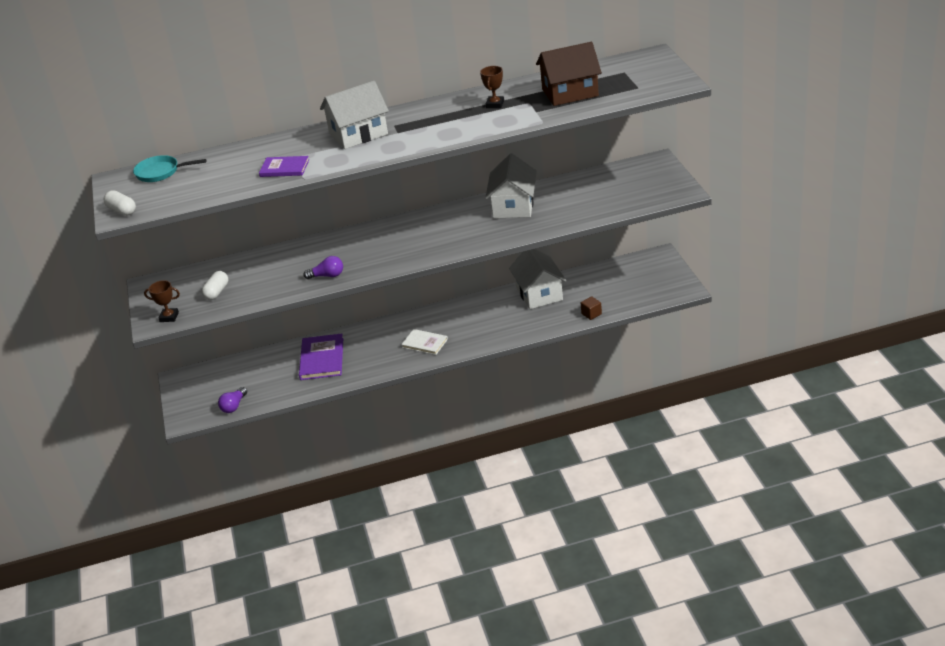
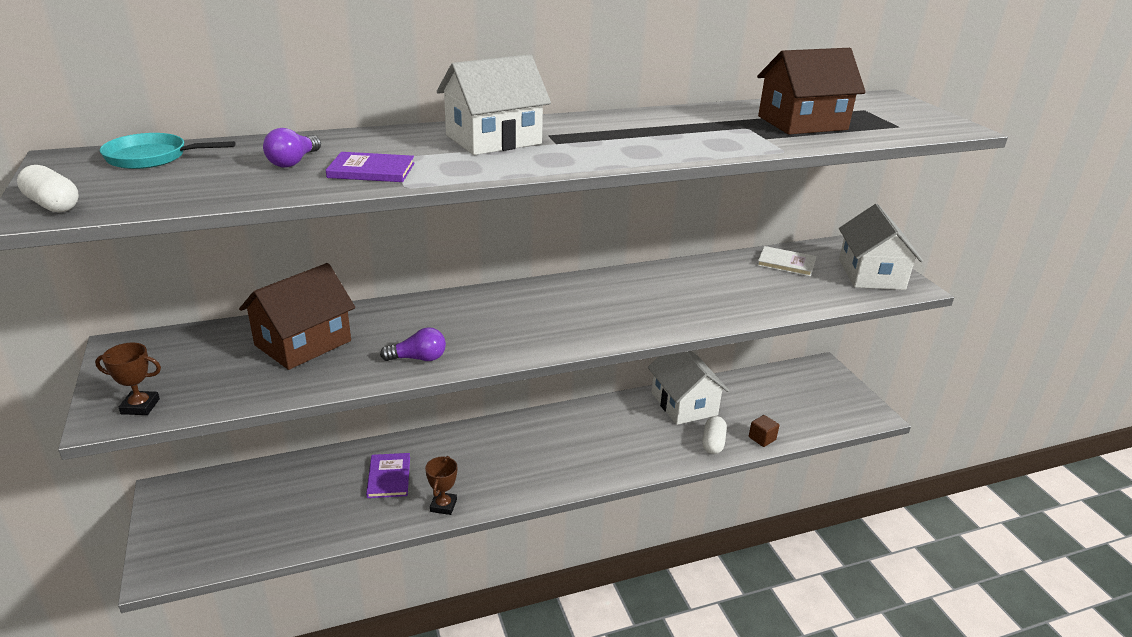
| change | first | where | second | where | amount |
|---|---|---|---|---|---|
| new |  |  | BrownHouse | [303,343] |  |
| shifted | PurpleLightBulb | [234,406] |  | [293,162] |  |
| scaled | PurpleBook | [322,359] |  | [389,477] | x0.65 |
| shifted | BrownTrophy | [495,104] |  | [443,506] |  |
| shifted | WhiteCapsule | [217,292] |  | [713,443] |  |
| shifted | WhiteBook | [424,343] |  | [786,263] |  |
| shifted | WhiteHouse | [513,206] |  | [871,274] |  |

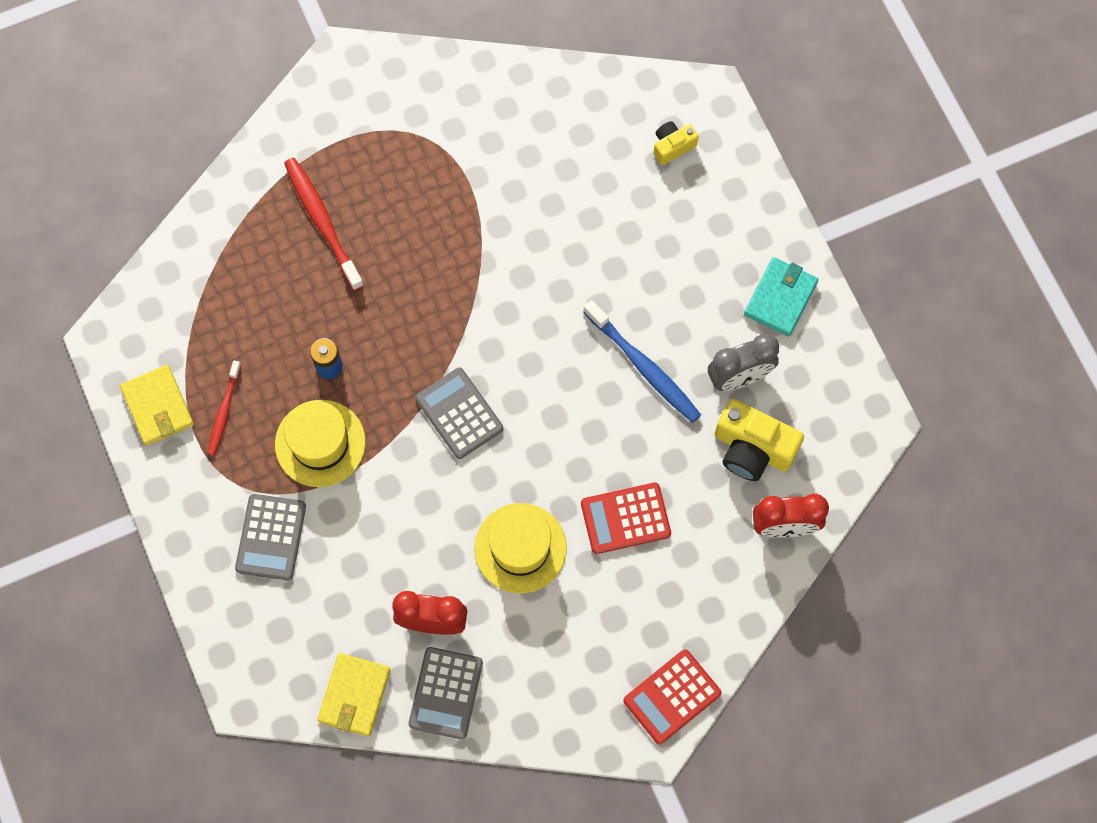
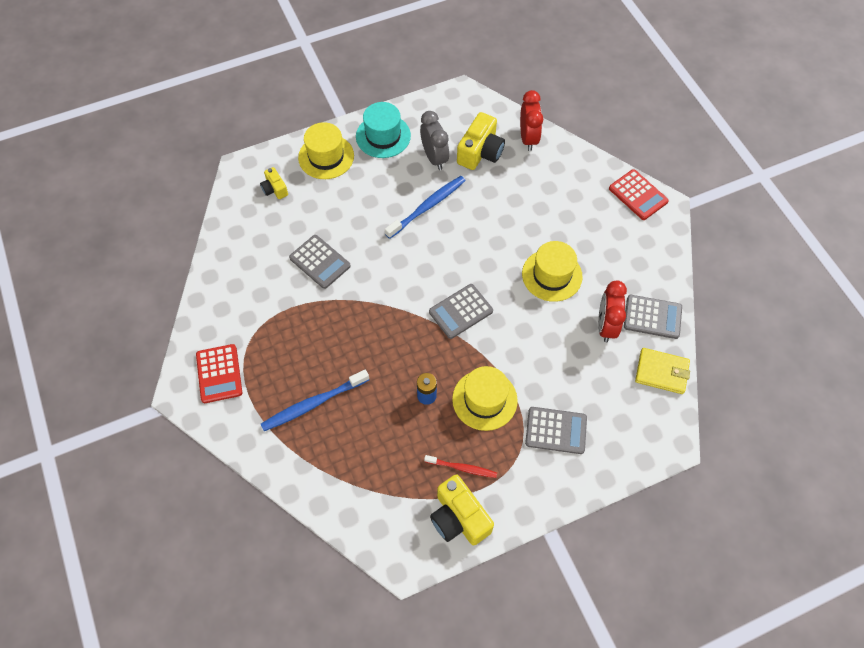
| change | first | where | second | where | amount |
|---|---|---|---|---|---|
| shifted | RedCalculator | [625,518] |  | [219,374] |  |
| repainted | RedToothbrush | [322,221] | BlueToothbrush | [313,404] |  |
| new |  |  | GreyCalculator | [320,262] |  |
| new |  |  | YellowHat | [326,157] |  |
| swapped | TurquoiseWallet | [780,298] | TurquoiseHat | [383,136] |  |
| swapped | YellowWallet | [158,406] | YellowCamera | [459,518] |  |

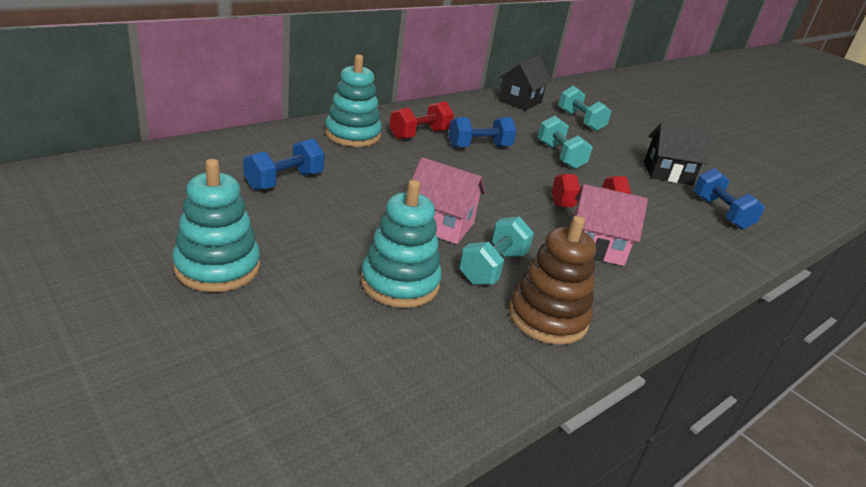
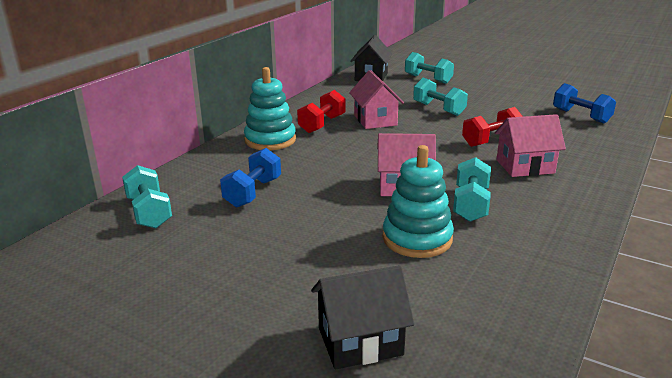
| change | first | where | second | where | amount |
|---|---|---|---|---|---|
| new |  |  | TurquoiseDumbbell | [149,212] |  |
| shifted | BlackHouse | [667,173] |  | [360,341] |  |
| swapped | BlueDumbbell | [479,147] | PinkHouse | [375,120] |  |
| gone | TurquoiseStackingToy | [217,267] |  |  |  |
| gone | BrownStackingToy | [547,317] |  |  |  |

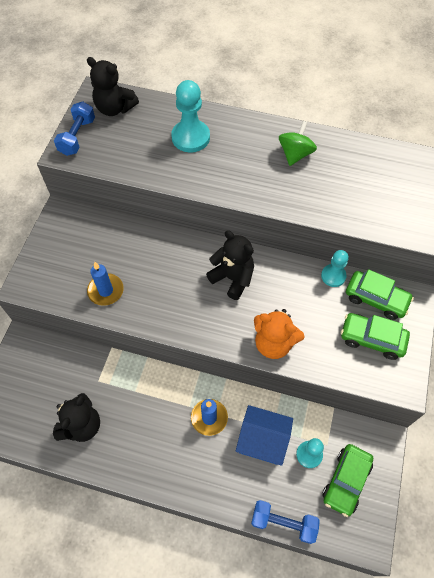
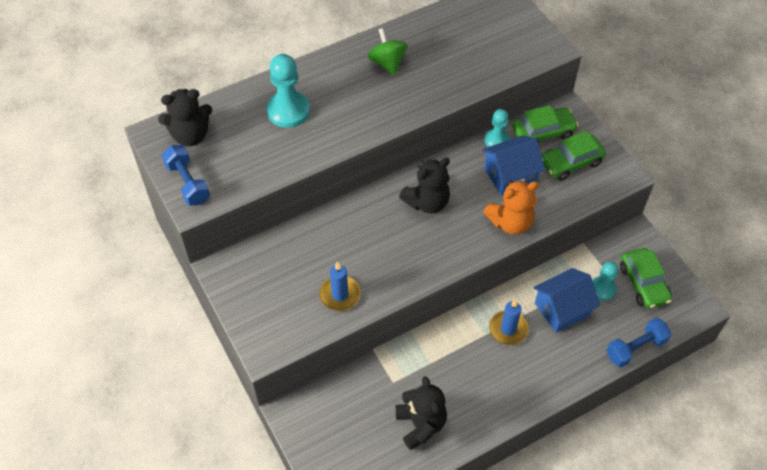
| change | first | where | second | where | amount |
|---|---|---|---|---|---|
| rotated | BlackTeddyBear | [232,278] |  | [427,202] | 150 degrees clockwise |
| new |  |  | BlueHouse | [510,175] |  |

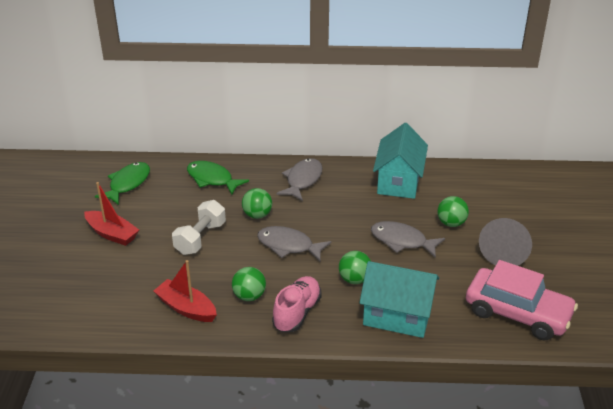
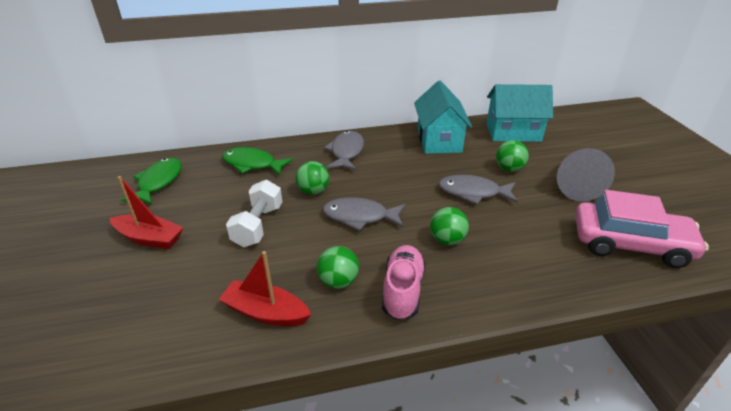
| change | first | where | second | where | amount |
|---|---|---|---|---|---|
| shifted | TurquoiseHouse | [397,315] |  | [513,132] |  |

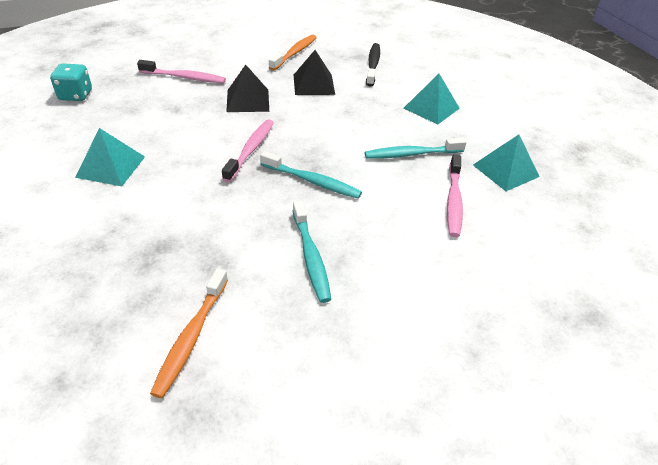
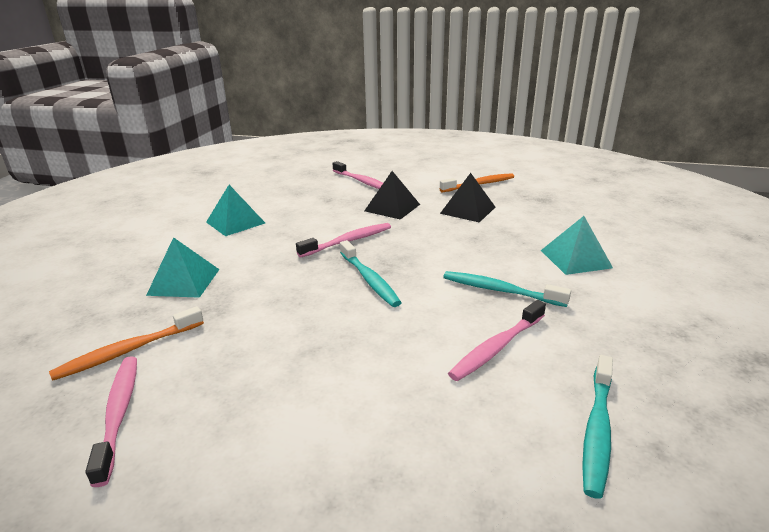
| change | first | where | second | where | amount |
|---|---|---|---|---|---|
| new |  |  | PinkToothbrush | [119,414] |  |
| shifted | TurquoisePyramid | [505,170] |  | [184,282] |  |
| shifted | TurquoiseToothbrush | [310,256] |  | [597,430] |  |
| gone | TurquoiseDice | [75,95] |  |  |  |
| gone | BlackToothbrush | [373,65] |  |  |  |

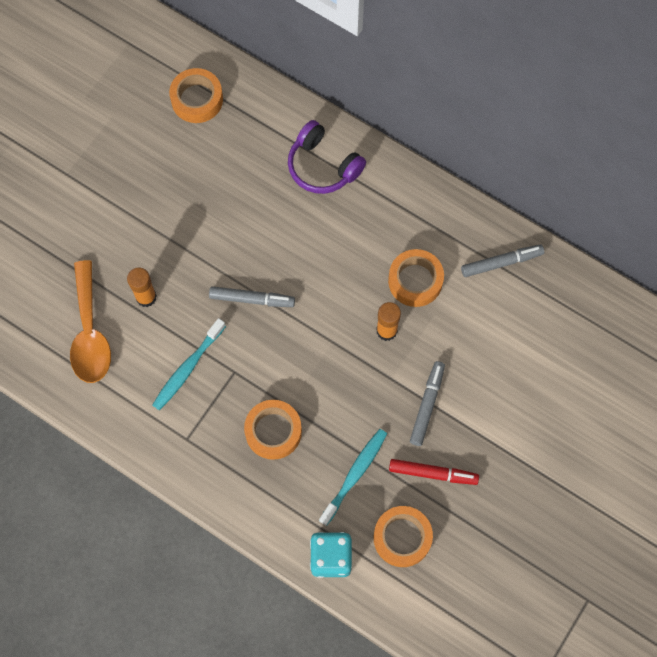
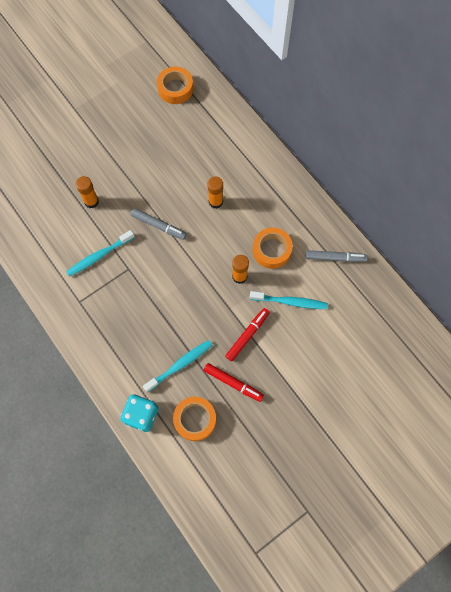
| change | first | where | second | where | amount |
|---|---|---|---|---|---|
| new |  |  | OrangeGlueStick | [215,202] |  |
| repainted | GreyMarker | [427,405] | RedMarker | [247,335] |  |
| new |  |  | TurquoiseToothbrush | [290,302] |  |
| gone | OrangeSpoon | [90,333] |  |  |  |
| gone | OrangeTape | [273,431] |  |  |  |
| gone | PurpleHeadphones | [322,166] |  |  |  |

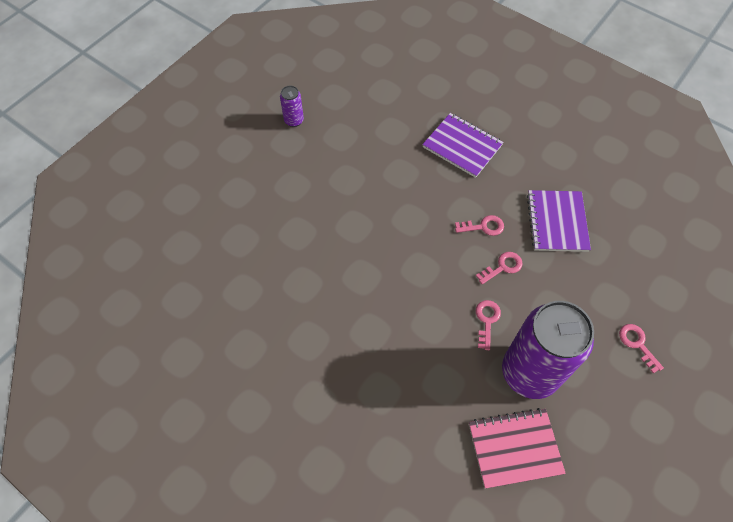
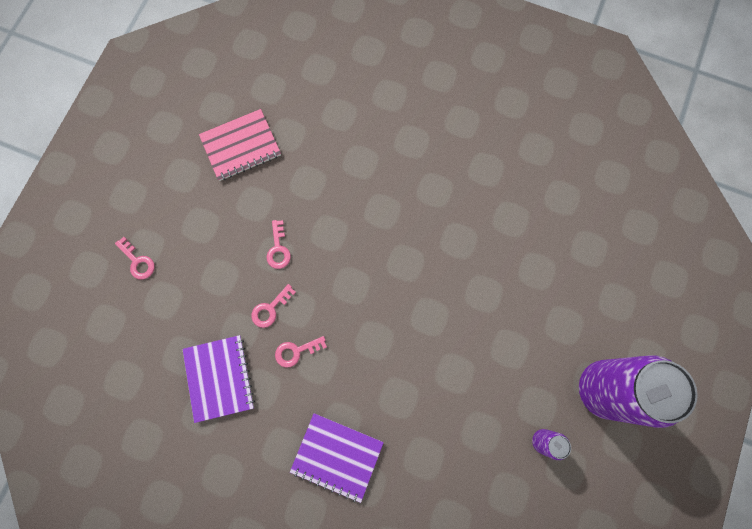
| change | first | where | second | where | amount |
|---|---|---|---|---|---|
| shifted | PurpleCan | [529,372] |  | [603,389] |  |

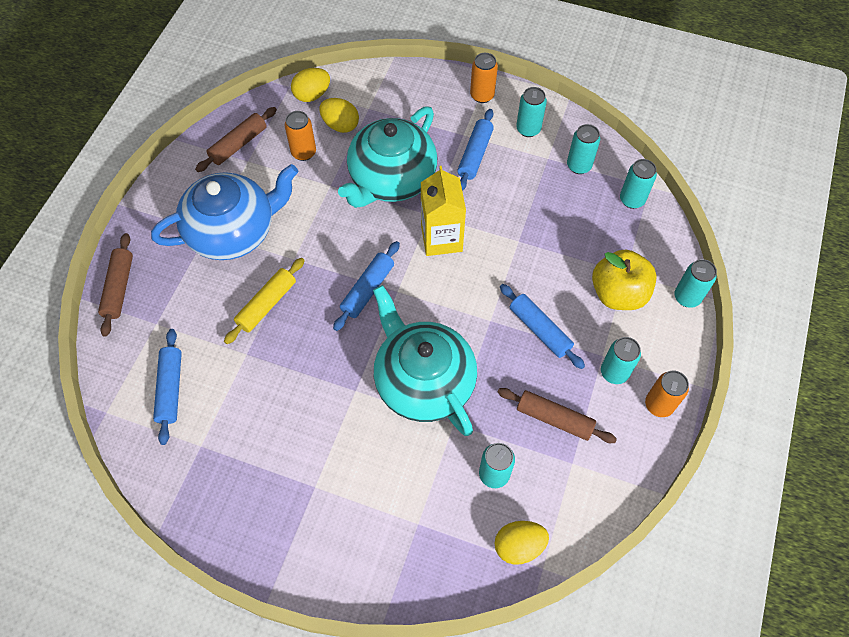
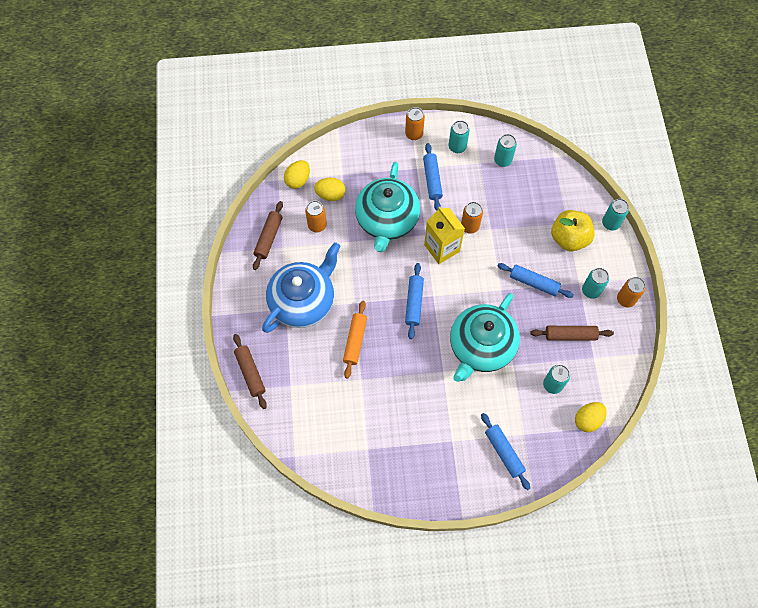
| change | first | where | second | where | amount |
|---|---|---|---|---|---|
| repainted | YellowRollingPin | [267,304] | OrangeRollingPin | [355,341] |  |
| rotated | TurquoiseTeapot | [423,381] |  | [481,347] | 90 degrees counterclockwise |
| new |  |  | OrangeCan | [469,226] |  |
| shifted | BlueRollingPin | [170,389] |  | [504,452] |  |
| gone | TurquoiseCan | [632,200] |  |  |  |

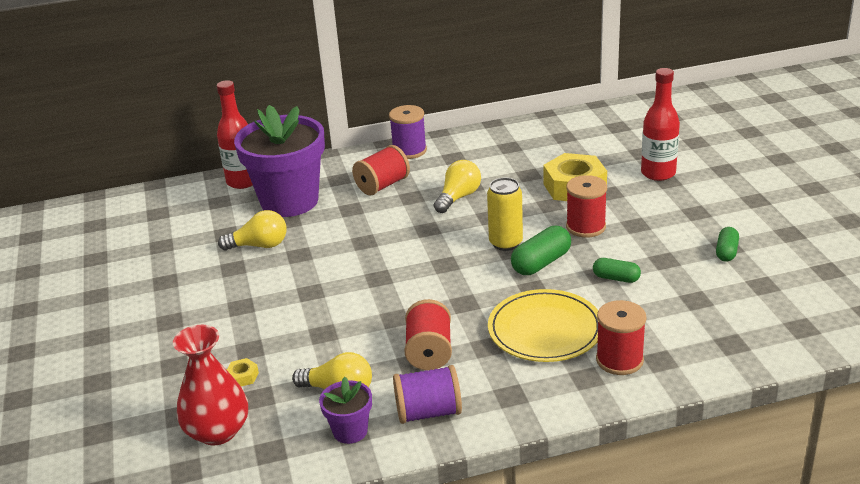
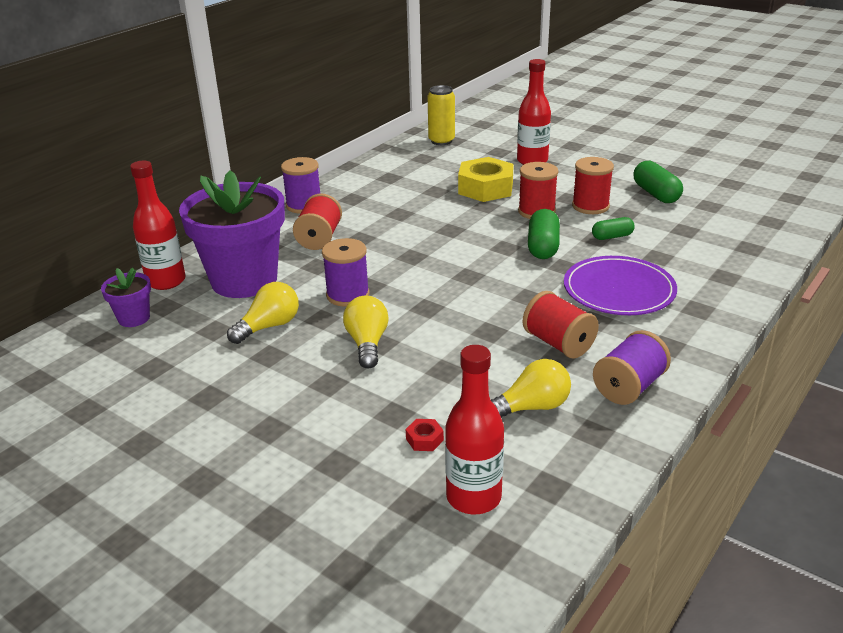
| change | first | where | second | where | amount |
|---|---|---|---|---|---|
| shifted | PurpleFlowerPot | [350,431] |  | [134,318] |  |
| new |  |  | PurpleSpool | [348,295] |  |
| shifted | YellowLightBulb | [458,197] |  | [367,343] |  |
| repainted | YellowNut | [243,376] | RedNut | [424,439] |  |
| shifted | YellowCan | [505,243] |  | [441,141] |  |
| swapped | RedVase | [217,431] | RedBottle | [473,497] |  |
| repainted | YellowPlate | [545,330] | PurplePlate | [619,290] |  |
| shifted | RedSpool | [619,360] |  | [590,206] |  |
| scaled | GreenCapsule | [726,252] |  | [656,194] | x1.59 |

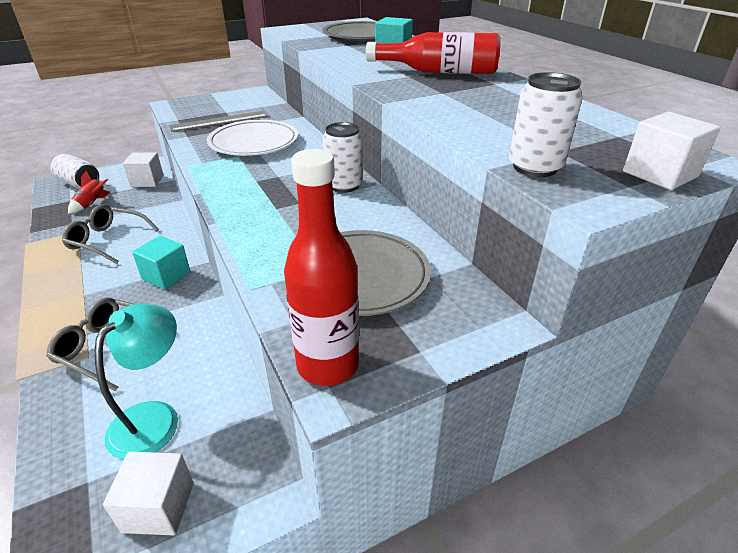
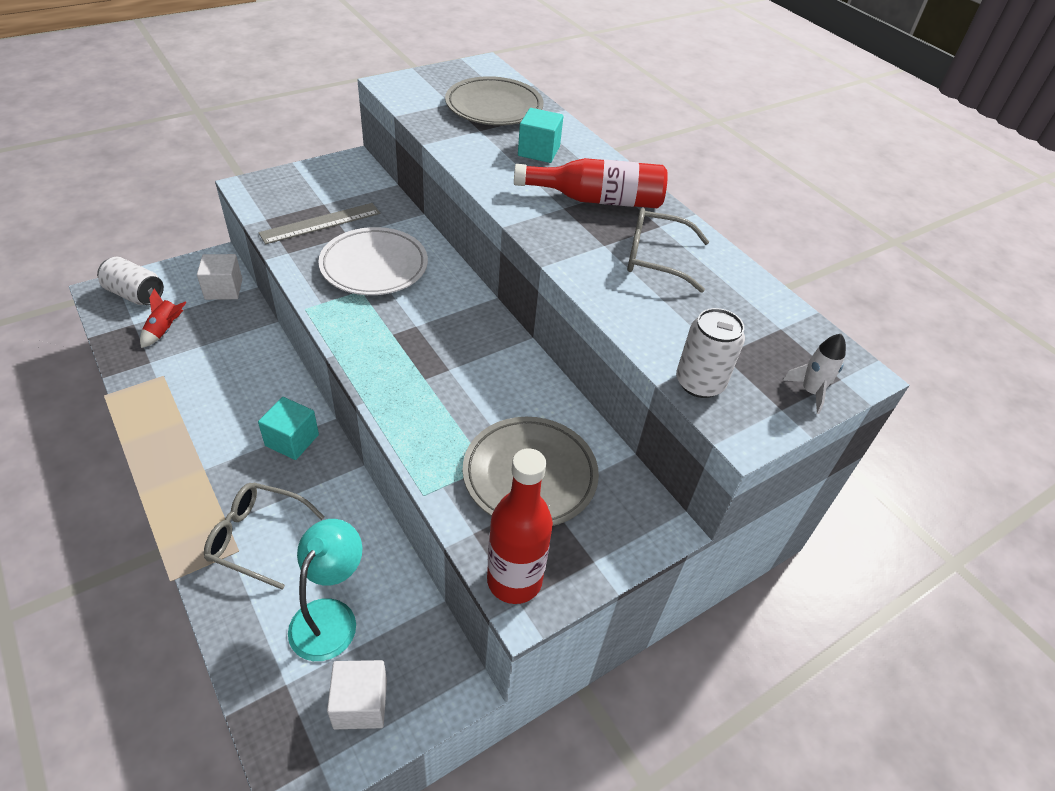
| change | first | where | second | where | amount |
|---|---|---|---|---|---|
| shifted | GreyGlasses | [107,240] |  | [655,258] |  |
| swapped | WhiteCube | [660,174] | WhiteRocket | [810,391] |  |
| gone | WhiteCan | [344,185] |  |  |  |

